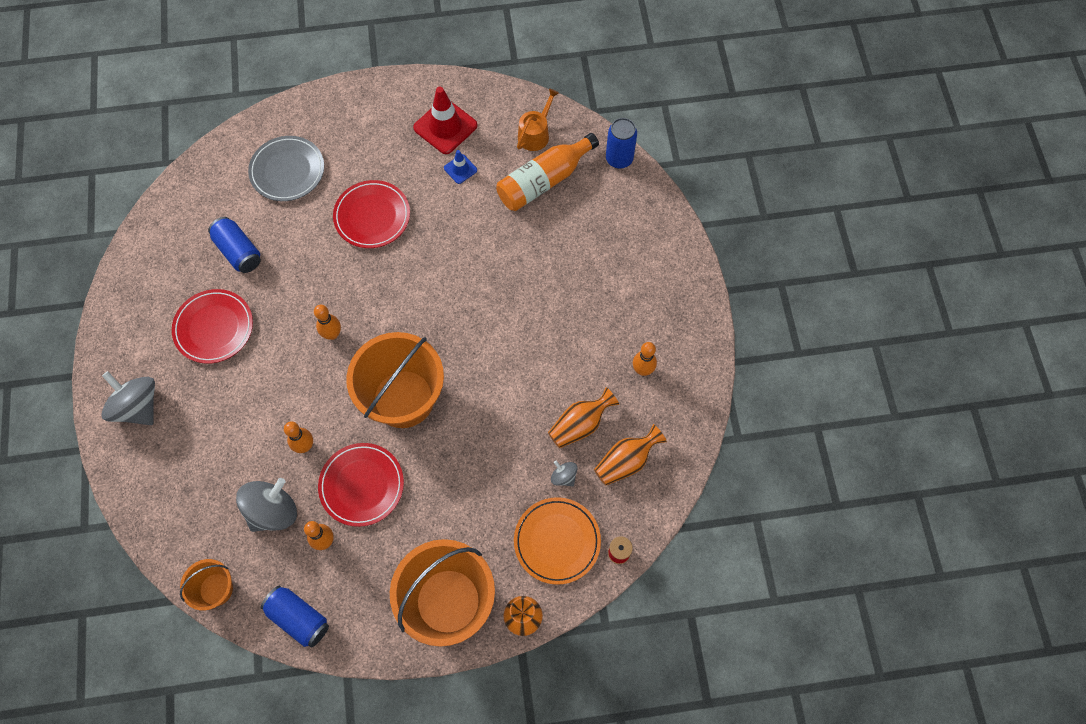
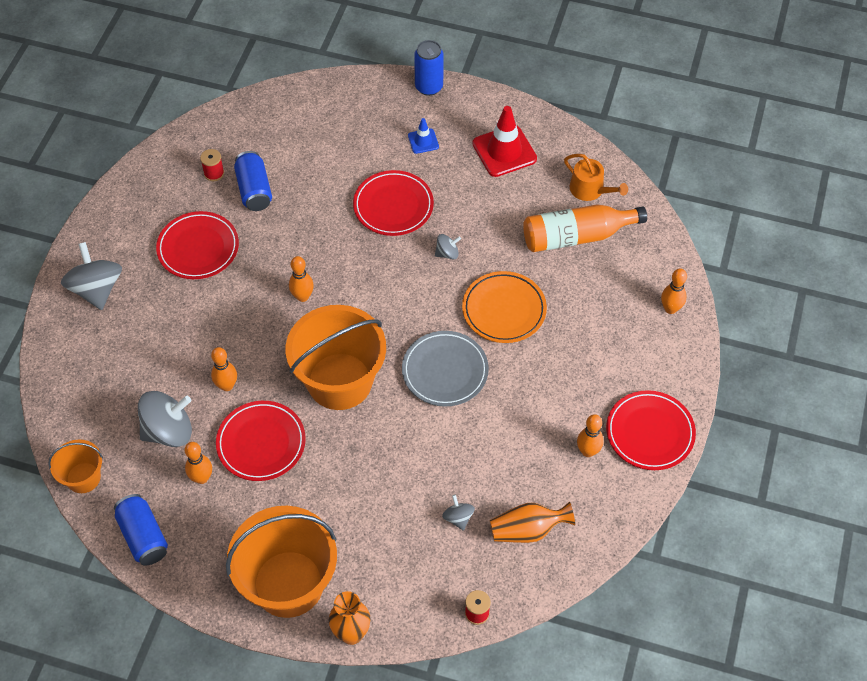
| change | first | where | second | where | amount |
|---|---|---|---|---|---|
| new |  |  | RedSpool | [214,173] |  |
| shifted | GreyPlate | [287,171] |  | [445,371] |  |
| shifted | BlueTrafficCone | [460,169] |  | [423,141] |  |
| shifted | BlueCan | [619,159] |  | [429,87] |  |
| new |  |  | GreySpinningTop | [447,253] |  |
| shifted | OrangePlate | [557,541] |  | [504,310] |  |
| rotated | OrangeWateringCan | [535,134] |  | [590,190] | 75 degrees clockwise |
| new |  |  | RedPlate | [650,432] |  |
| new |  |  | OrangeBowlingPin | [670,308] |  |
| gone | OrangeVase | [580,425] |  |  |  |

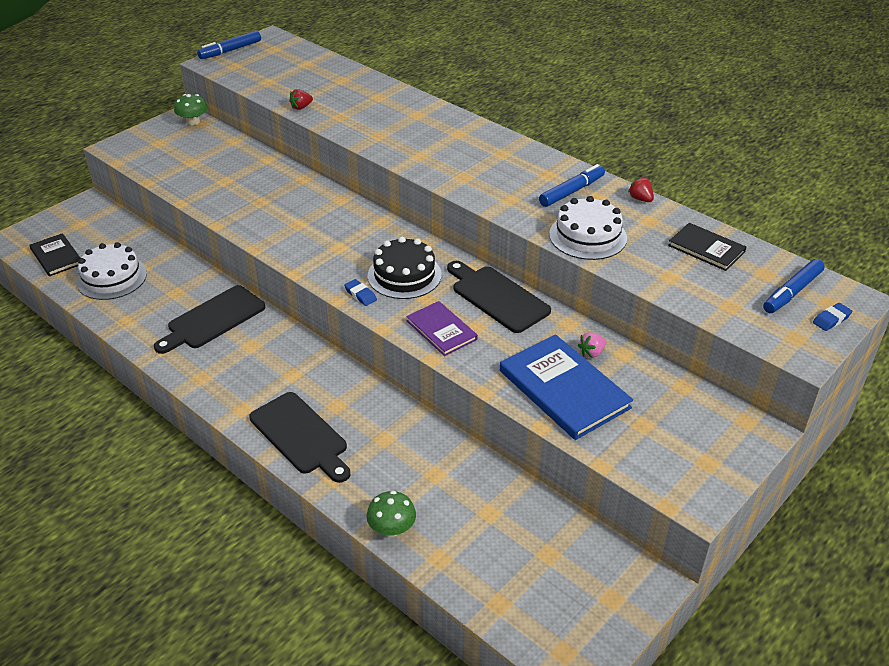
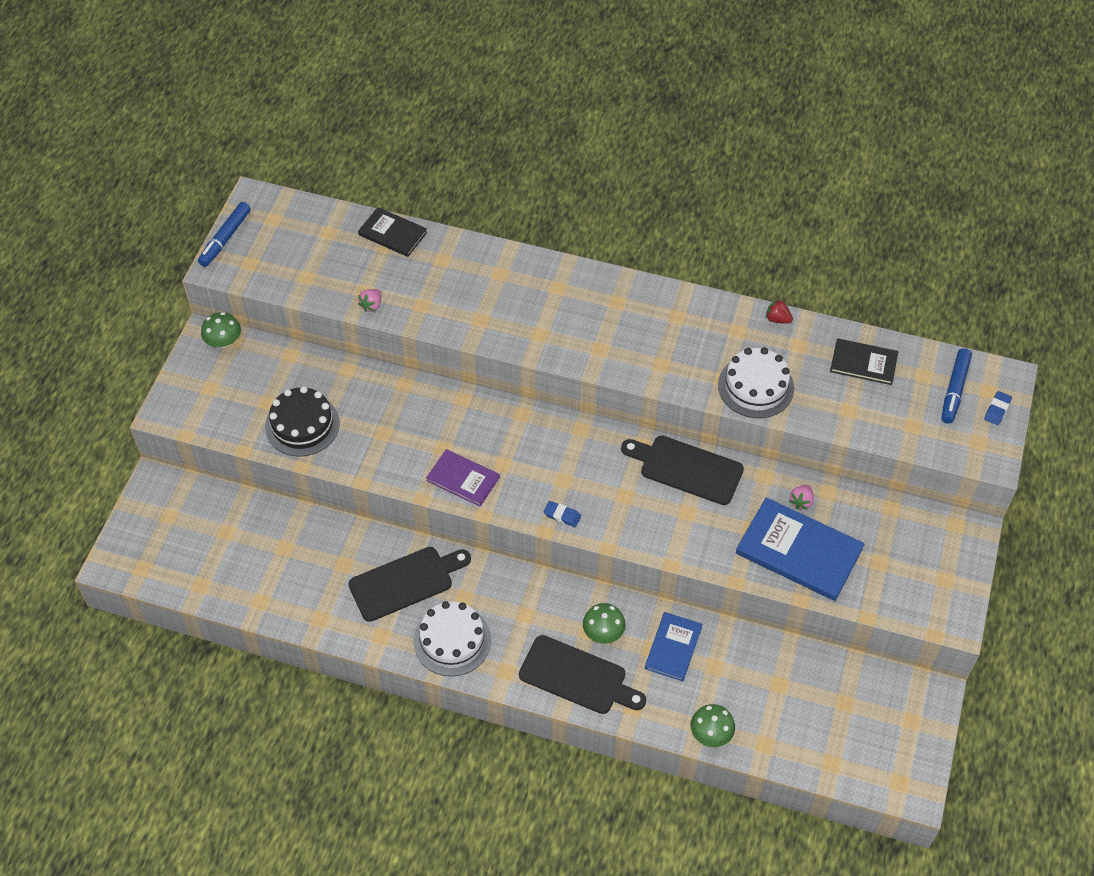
| change | first | where | second | where | amount |
|---|---|---|---|---|---|
| shifted | BlackCake | [404,275] |  | [302,425] |  |
| rotated | BlackCuttingBoard | [213,319] |  | [405,582] | 135 degrees counterclockwise |
| shifted | BlackBook | [56,256] |  | [392,234] |  |
| repainted | RedStrawberry | [301,107] | PinkStrawberry | [371,305] |  |
| shifted | WhiteCake | [112,278] |  | [452,640] |  |
| shifted | PurpleBook | [441,330] |  | [463,479] |  |
| new |  |  | GreenMushroom | [603,632] |  |
| new |  |  | BlueBook | [673,647] |  |
| gone | BlueMarker | [572,191] |  |  |  |

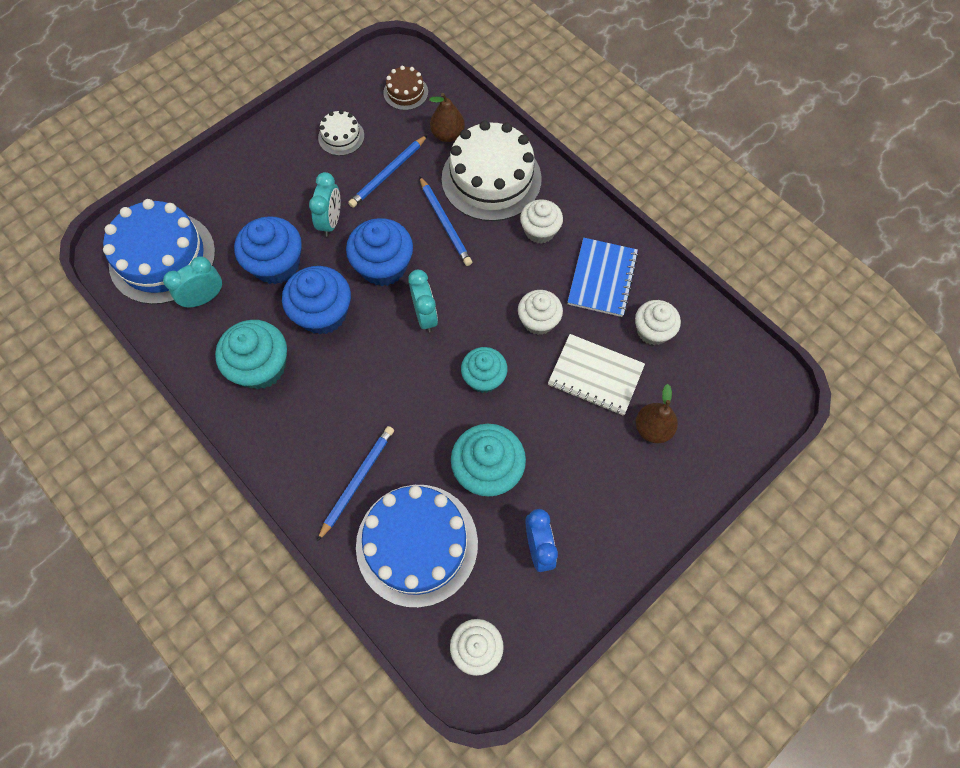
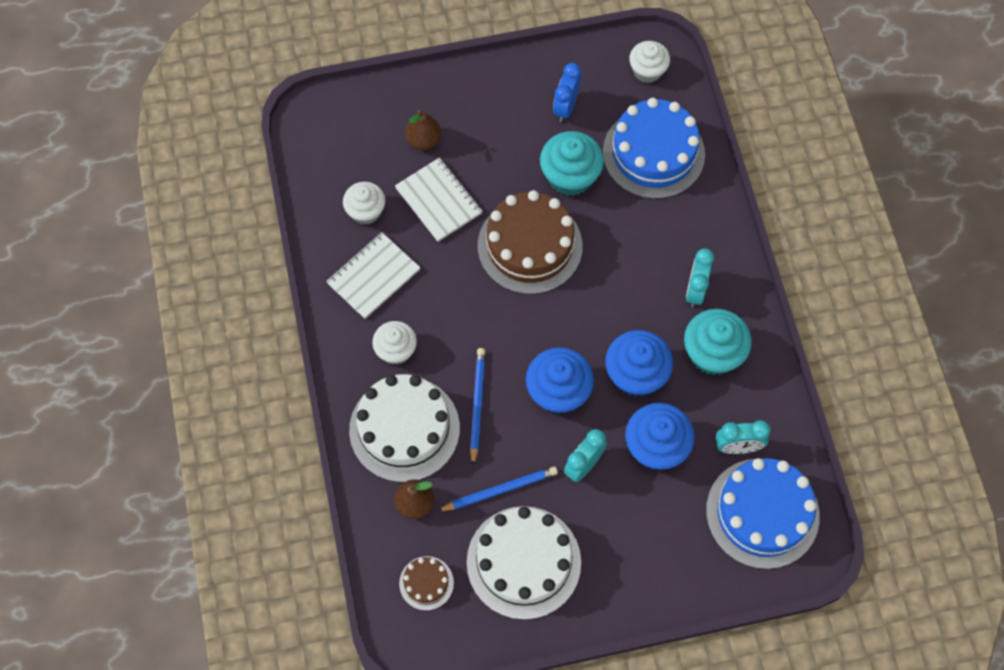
| change | first | where | second | where | amount |
|---|---|---|---|---|---|
| repainted | BlueNotebook | [602,278] | WhiteNotebook | [373,276] |  |
| scaled | WhiteCake | [341,137] |  | [523,562] | x2.11 |
| swapped | TurquoiseCupcake | [484,378] | BrownCake | [530,246] |  |
| shifted | TurquoiseClock | [425,316] |  | [695,290] |  |
| gone | BluePencil | [357,481] |  |  |  |
| gone | WhiteCupcake | [538,321] |  |  |  |

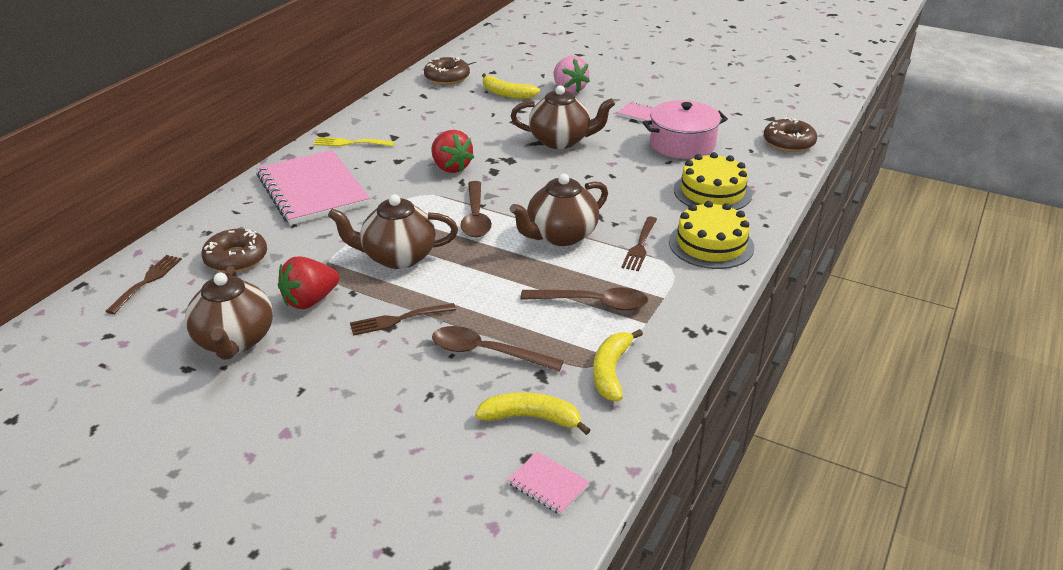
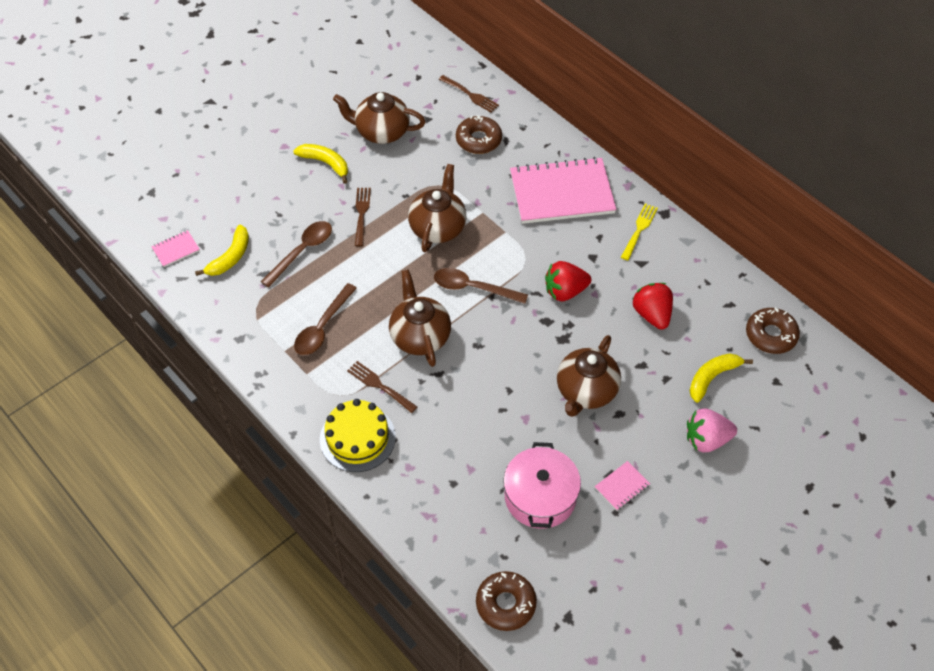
| change | first | where | second | where | amount |
|---|---|---|---|---|---|
| shifted | YellowBanana | [611,371] |  | [325,163] |  |
| shifted | RedStrawberry | [310,301] |  | [652,314] |  |
| gone | YellowCake | [712,192] |  |  |  |

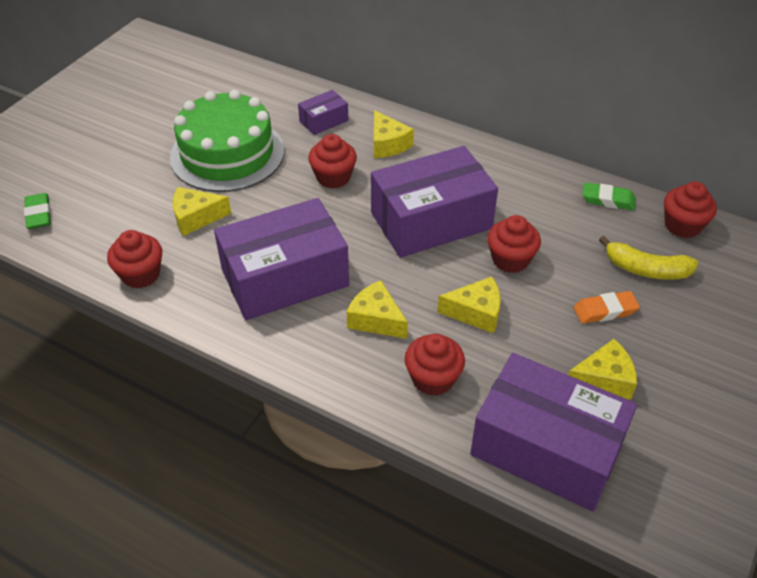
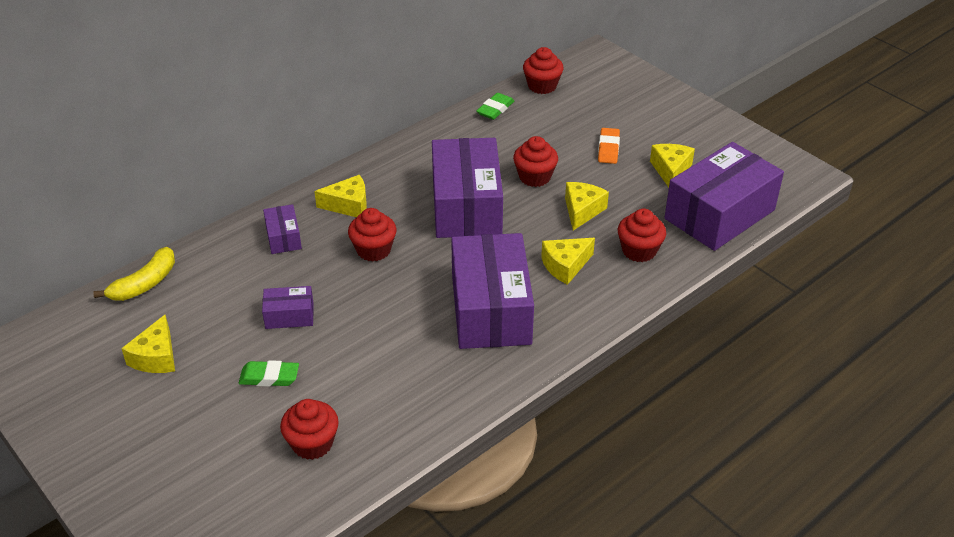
| change | first | where | second | where | amount |
|---|---|---|---|---|---|
| shifted | YellowBanana | [646,269] |  | [145,283] |  |
| shifted | YellowCheese | [196,218] |  | [156,357] |  |
| shifted | GreenEraser | [39,214] |  | [269,377] |  |
| swapped | GreenCake | [227,154] | PurpleBox | [289,316] |  |
| shifted | RedCupcake | [141,274] |  | [312,443] |  |

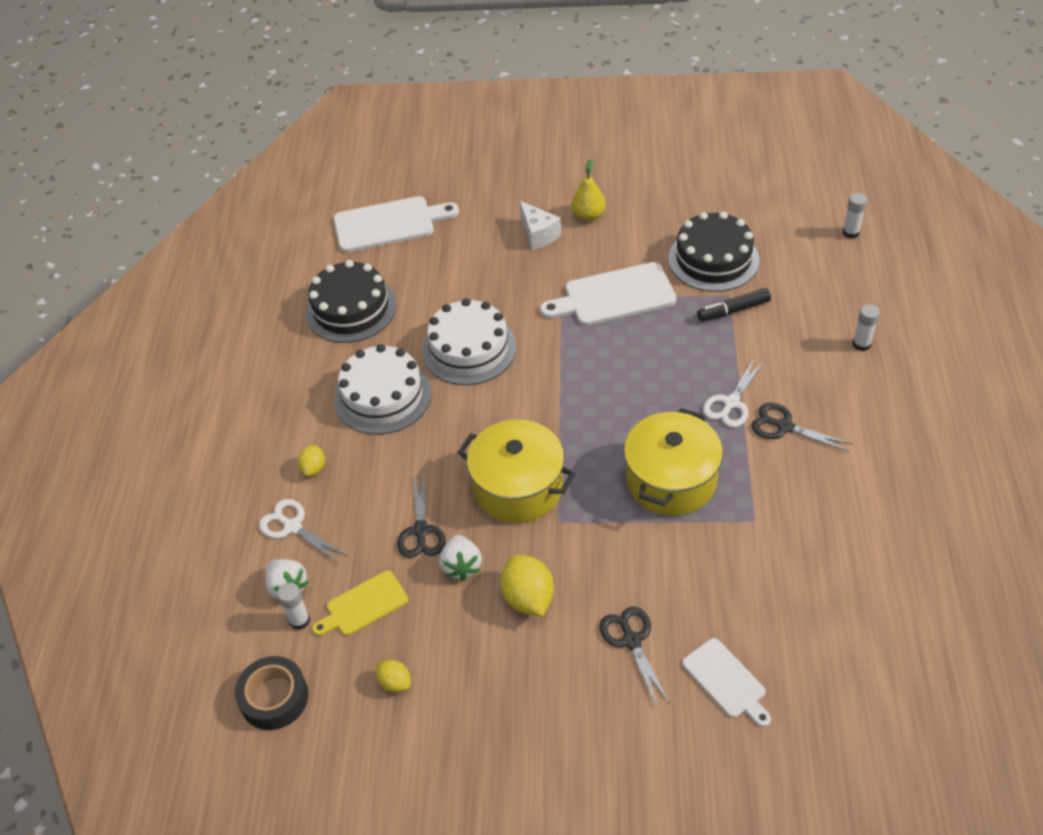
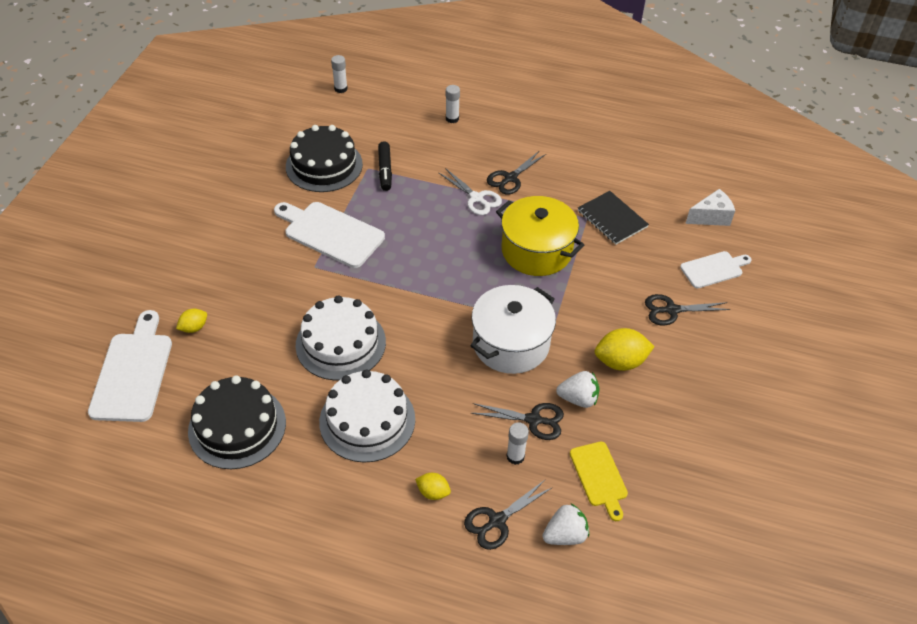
| change | first | where | second | where | amount |
|---|---|---|---|---|---|
| shifted | YellowLemon | [395,683] |  | [194,327] |  |
| rotated | WhiteCuttingBoard | [614,296] |  | [330,233] | 120 degrees clockwise |
| repainted | WhiteScissors | [292,527] | BlackScissors | [497,521] |  |
| repainted | YellowPot | [518,487] | WhitePot | [511,343] |  |
| shifted | WhiteGlueStick | [299,620] |  | [515,456] |  |
| new |  |  | BlackNotebook | [612,219] |  |
| shifted | WhiteCheese | [538,235] |  | [711,217] |  |
| gone | BlackTape | [274,698] |  |  |  |
| gone | YellowPear | [588,215] |  |  |  |

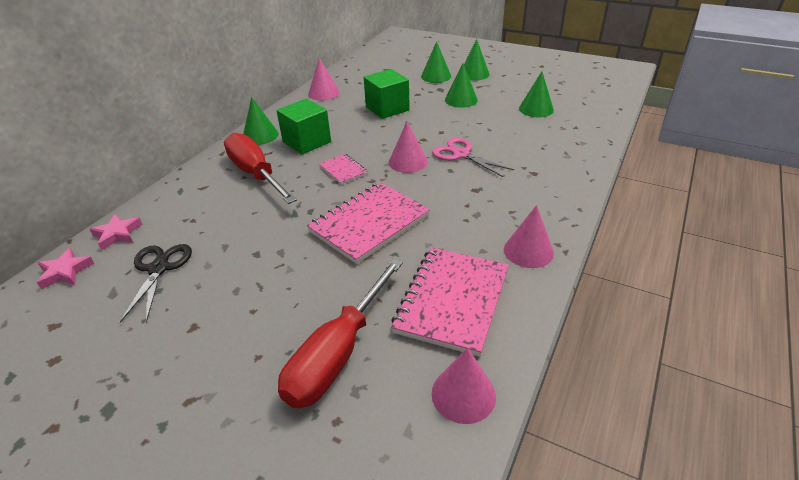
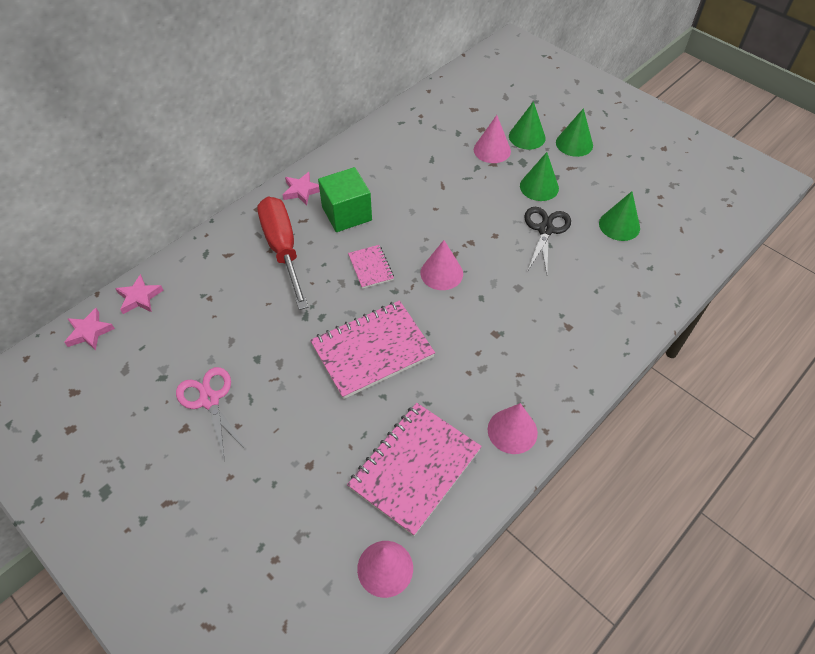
| change | first | where | second | where | amount |
|---|---|---|---|---|---|
| shifted | PinkScissors | [461,154] |  | [209,400] |  |
| swapped | GreenCone | [260,135] | PinkStar | [301,191] |  |
| shifted | PinkCone | [324,93] |  | [492,150] |  |
| shifted | BlackScissors | [158,268] |  | [545,230] |  |
| gone | RedScrewdriver | [338,353] |  |  |  |
| gone | GreenCube | [387,108] |  |  |  |

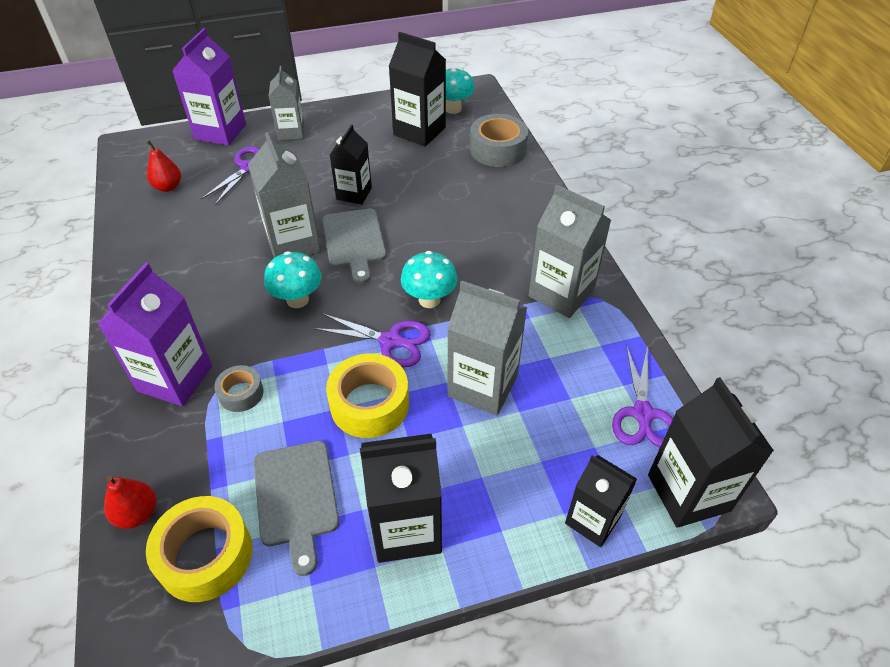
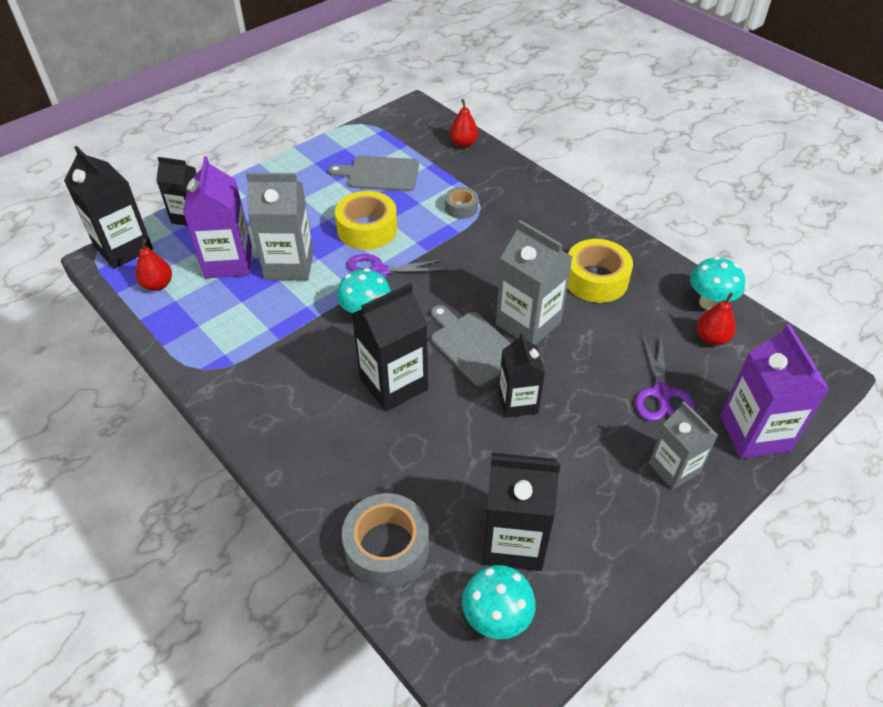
| change | first | where | second | where | amount |
|---|---|---|---|---|---|
| swapped | PurpleScissors | [642,414] | RedPear | [158,285] |  |
| shifted | PurpleCarton | [175,378] |  | [228,262] |  |
| rotated | GreyCuttingBoard | [296,497] |  | [379,174] | 45 degrees counterclockwise |
| shifted | BlackCarton | [406,528] |  | [393,384] |  |
| shifted | YellowTape | [205,555] |  | [596,279] |  |
| shifted | TurquoiseMushroom | [297,300] |  | [709,303] |  |
| gone | GreyCarton | [561,293] |  |  |  |

